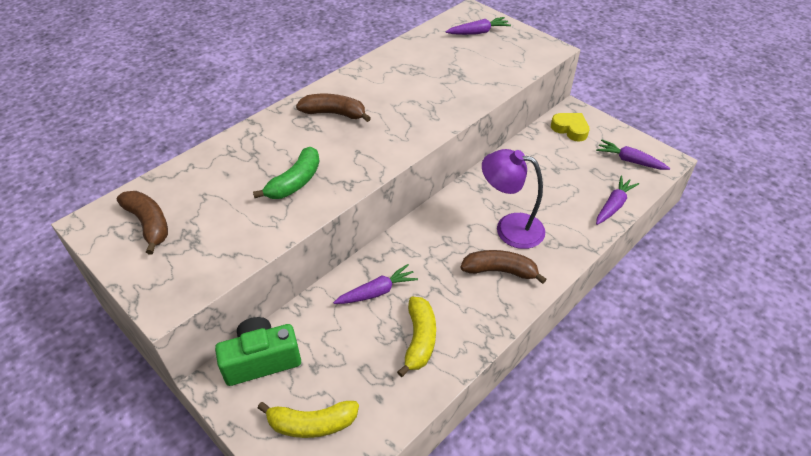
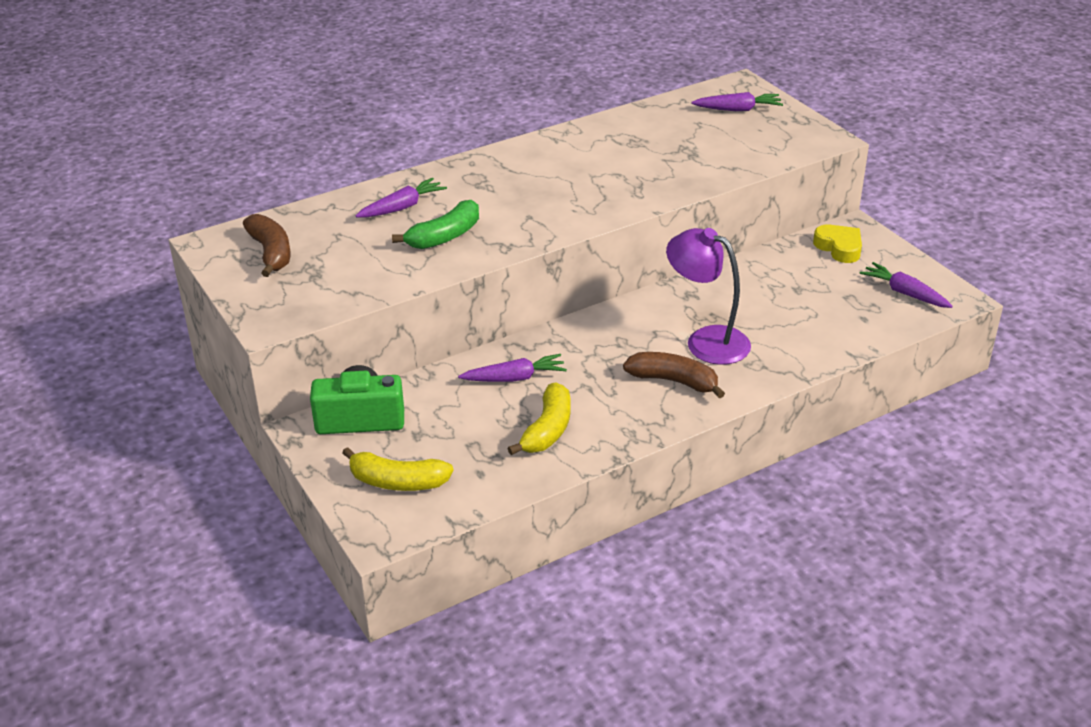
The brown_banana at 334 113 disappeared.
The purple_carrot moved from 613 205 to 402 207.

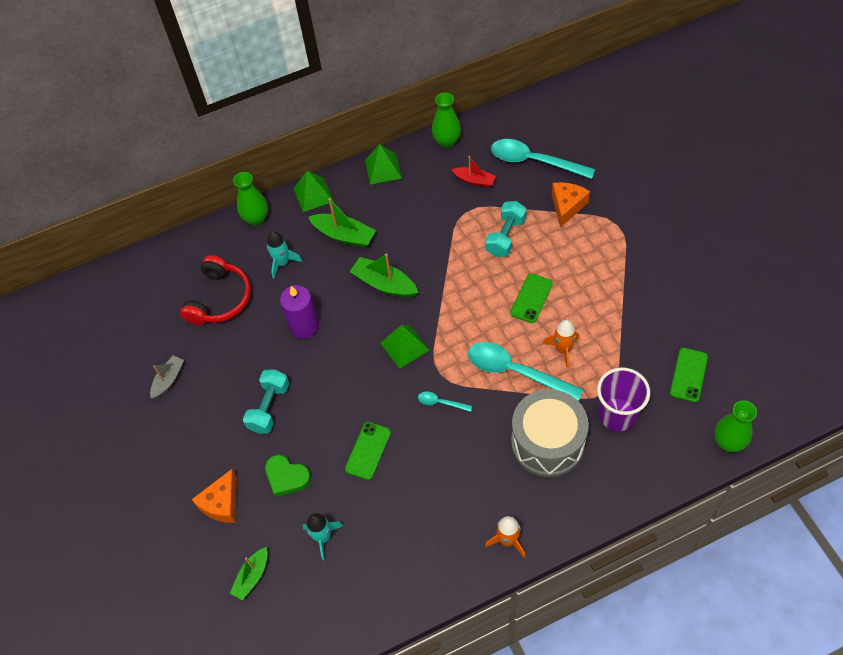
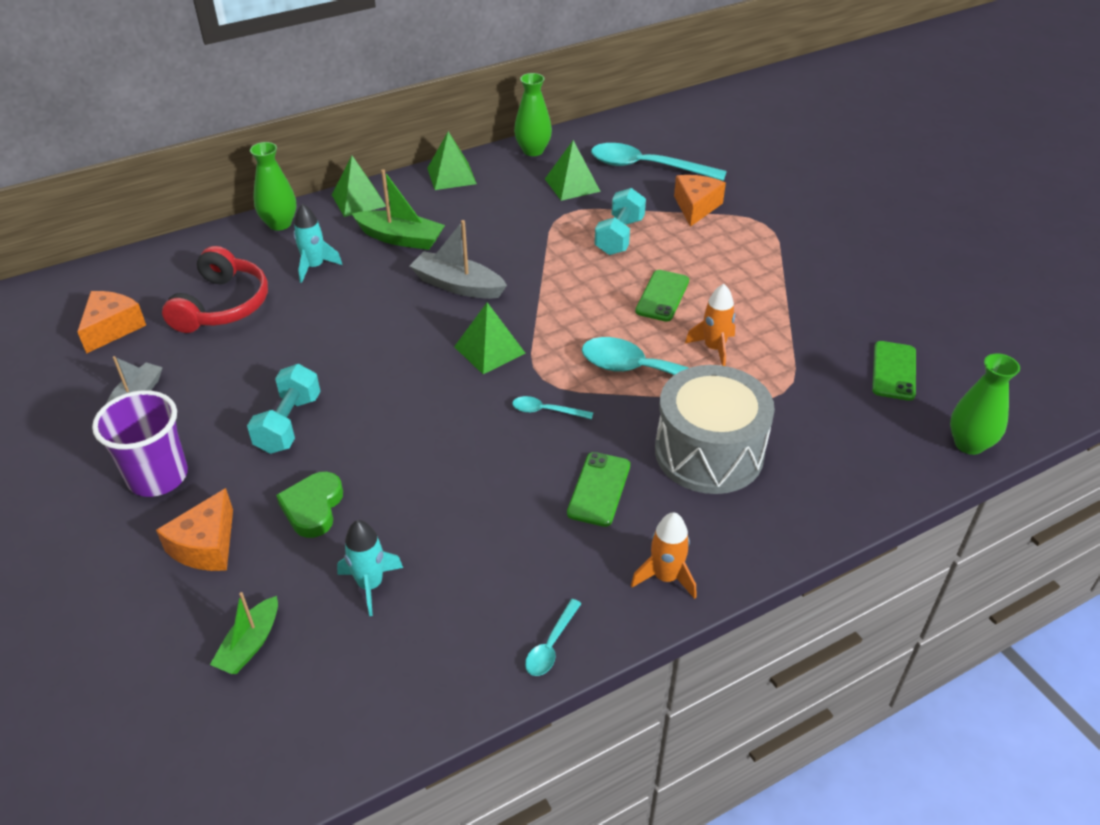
The purple_candle at 304 326 disappeared.
The orange_cheese at 112 328 appeared.
The turquoise_spoon at 551 645 appeared.
The green_phone moved from 368 450 to 599 489.
The purple_cup moved from 617 414 to 158 477.
The red_boat at 474 180 was replaced by the green_pyramid at 572 185.
The green_boat at 384 284 became the grey_boat at 457 285.
The green_heart at 286 477 turned 75 degrees clockwise.

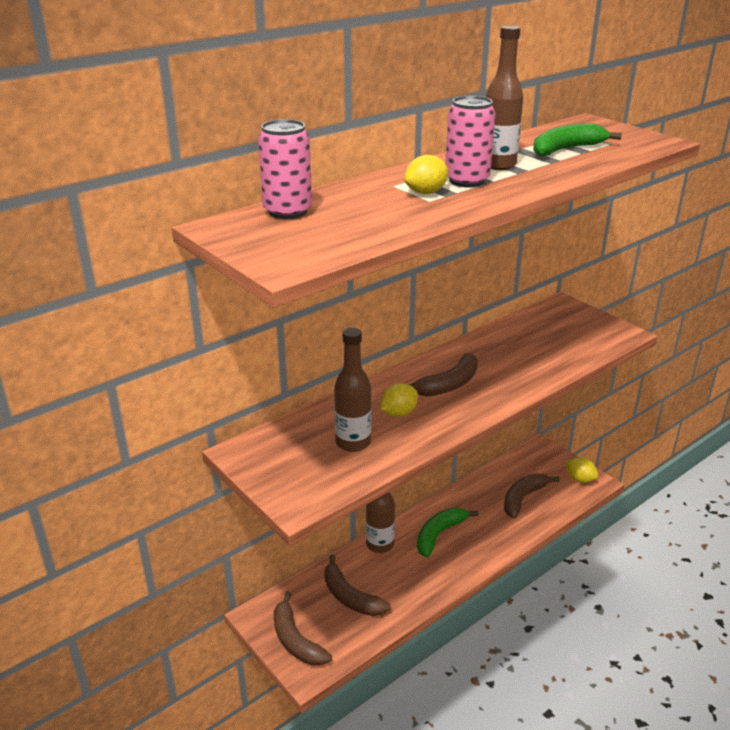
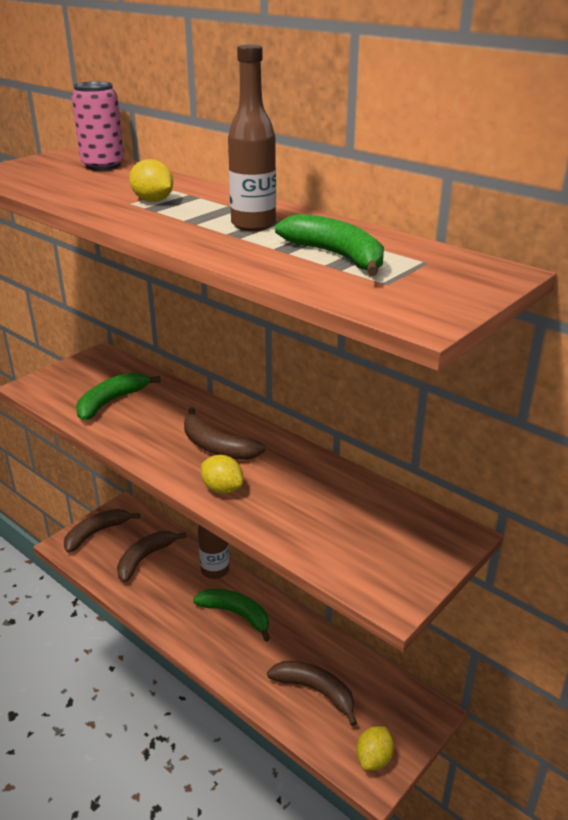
The pink_can at 467 181 disappeared.
The yellow_lemon moved from 398 413 to 222 489.
The brown_bottle at 353 443 was replaced by the green_banana at 111 402.

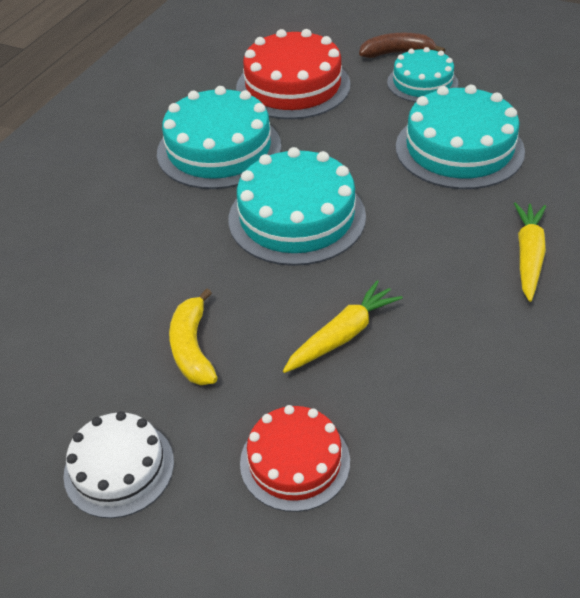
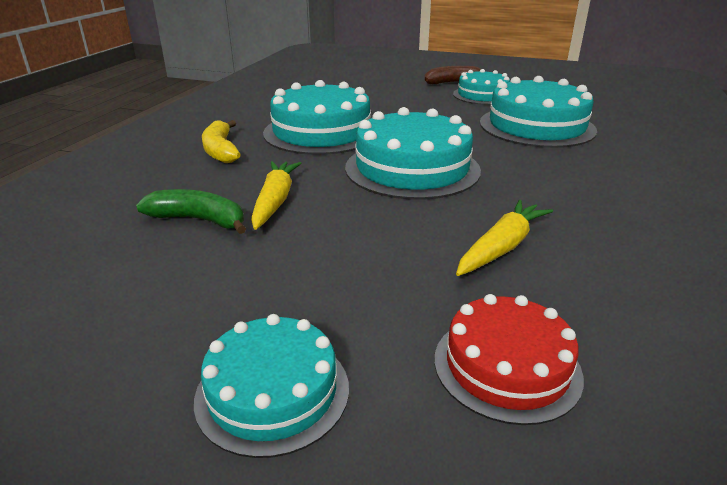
The red_cake at 293 86 disappeared.
The green_banana at 199 220 appeared.
The yellow_banana moved from 192 348 to 220 150.
The yellow_carrot moved from 528 255 to 275 201.
The white_cake at 119 468 became the turquoise_cake at 272 392.

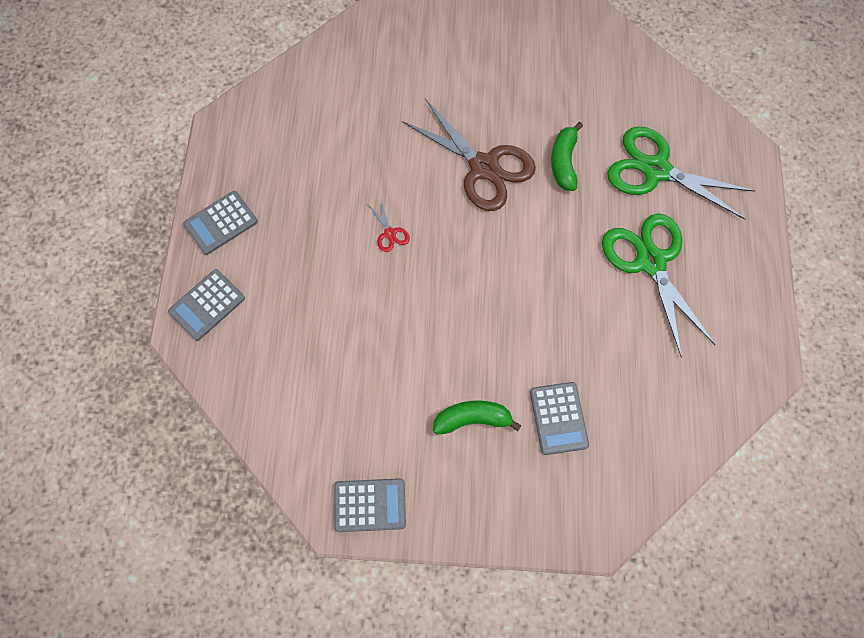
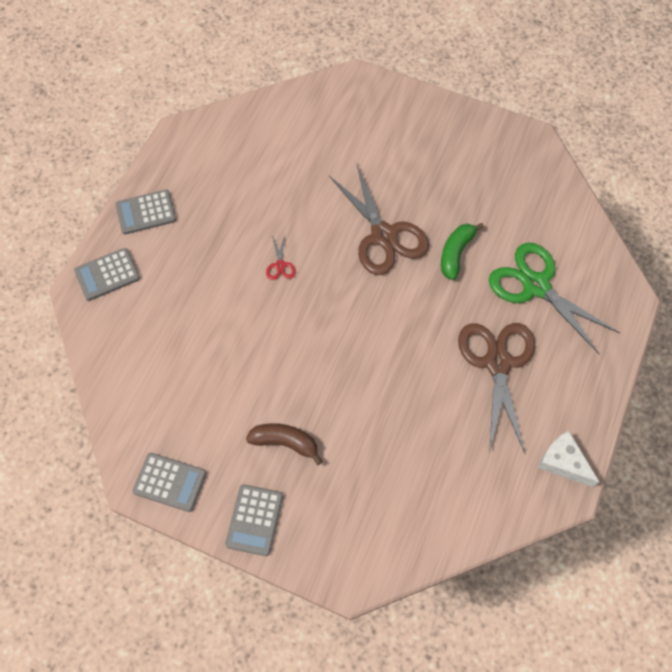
The white_cheese at 563 462 appeared.
The grey_calculator moved from 558 418 to 254 520.
The green_banana at 472 419 became the brown_banana at 285 442.
The green_scissors at 651 261 became the brown_scissors at 498 363.

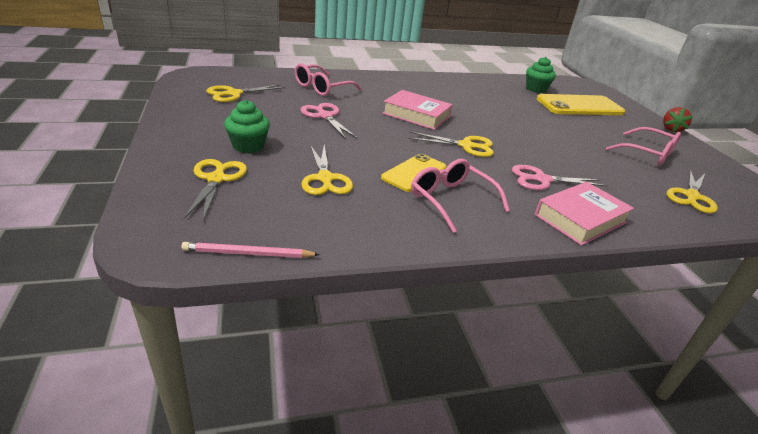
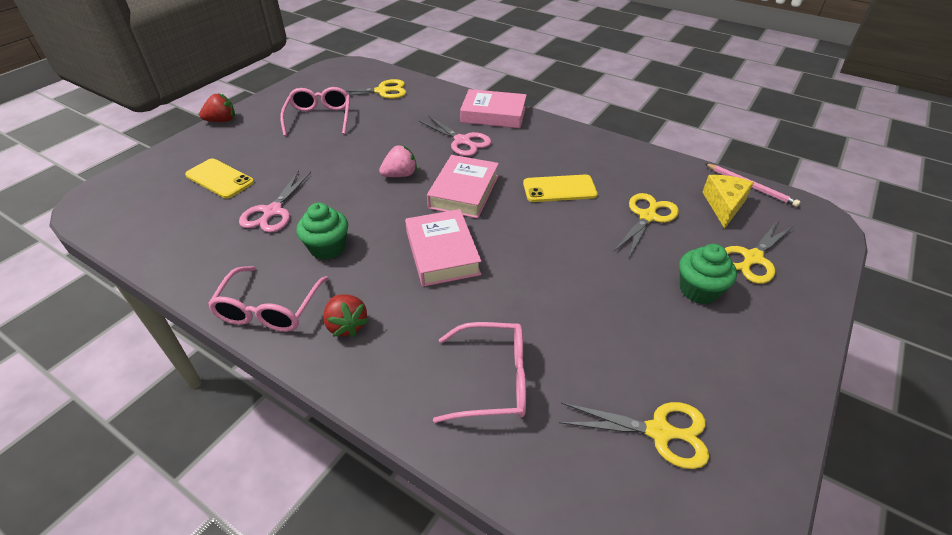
The red_strawberry at 346 325 appeared.
The pink_strawberry at 400 175 appeared.
The yellow_cheese at 724 205 appeared.
The pink_scissors moved from 325 116 to 273 211.
The pink_glasses moved from 451 200 to 269 309.
The green_cupcake moved from 536 89 to 328 248.
The yellow_scissors at 466 146 was replaced by the pink_book at 464 192.
The yellow_phone at 579 106 changed to 0.61 times the size.

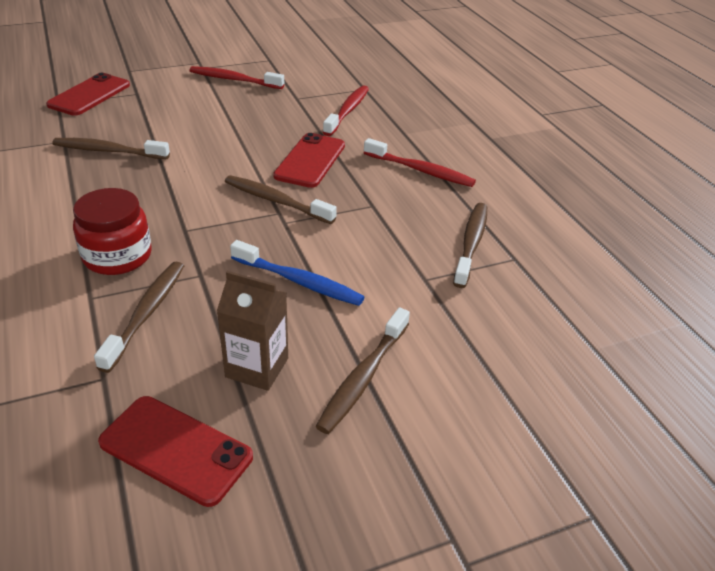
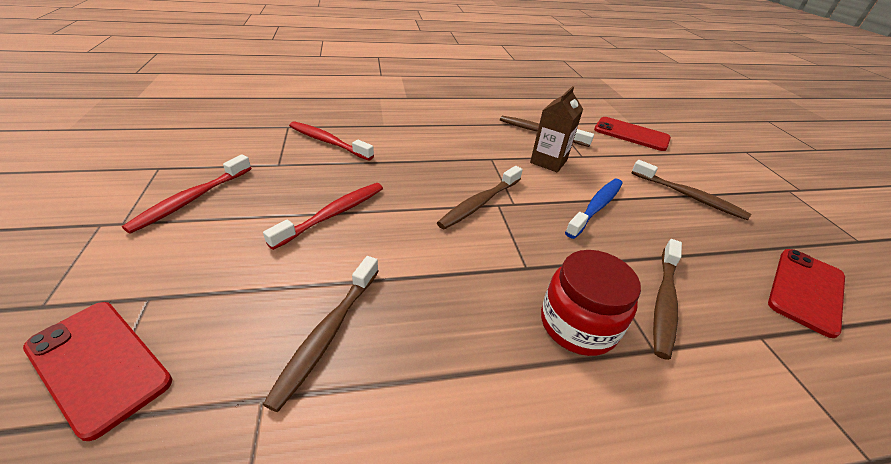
The brown_carton moved from 257 367 to 548 161.
The red_phone moved from 310 161 to 631 134.
The red_toothbrush moved from 421 170 to 333 214.
The brown_toothbrush at 147 313 turned 90 degrees counterclockwise.

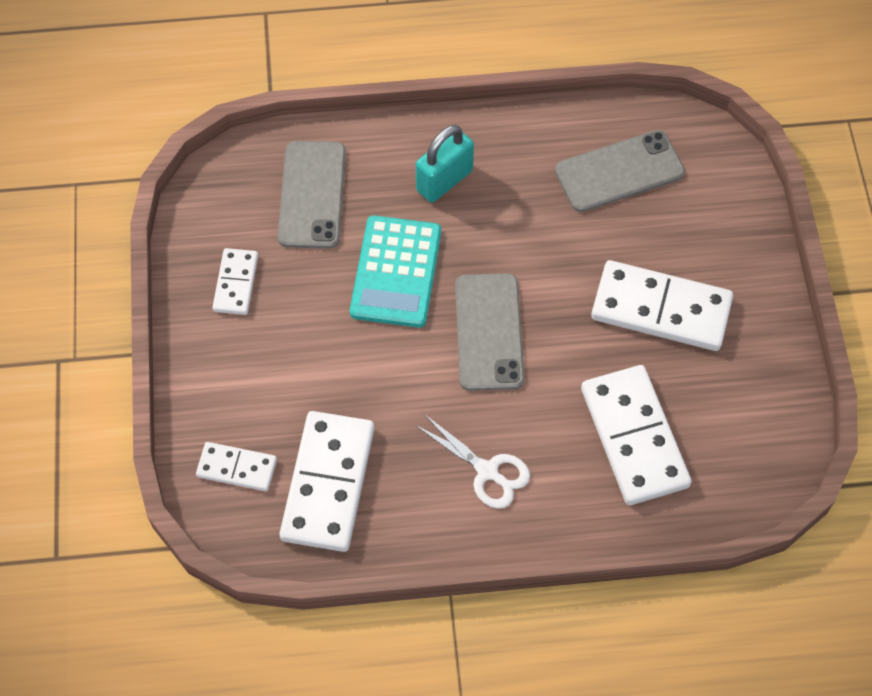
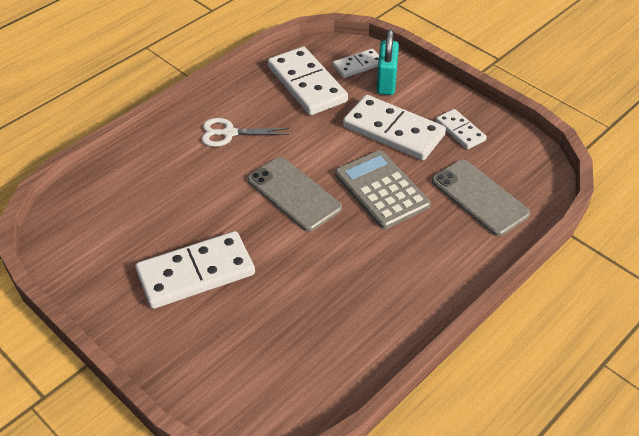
The grey_phone at 619 171 disappeared.
The turquoise_padlock moved from 444 180 to 386 82.
The white_domino moved from 634 437 to 393 131.
The turquoise_calculator at 396 272 became the grey_calculator at 381 190.

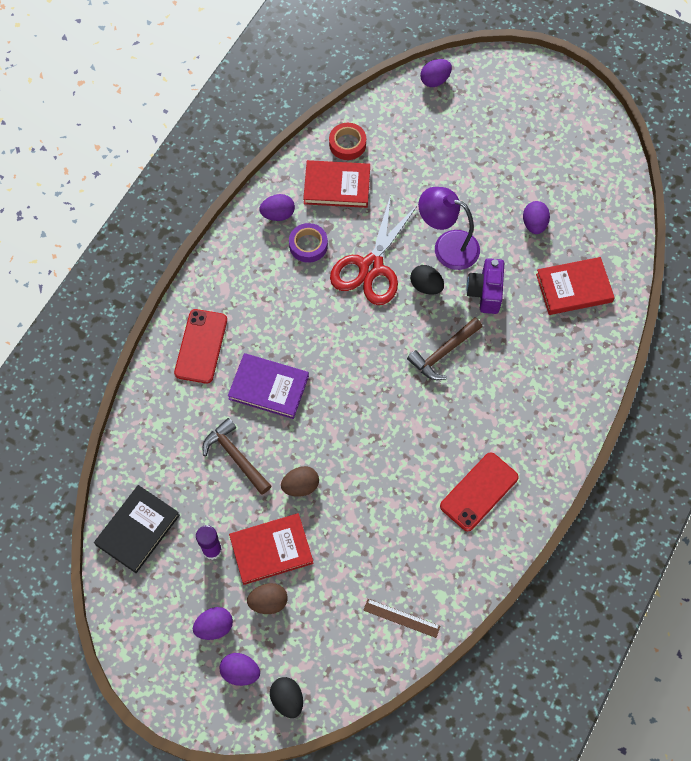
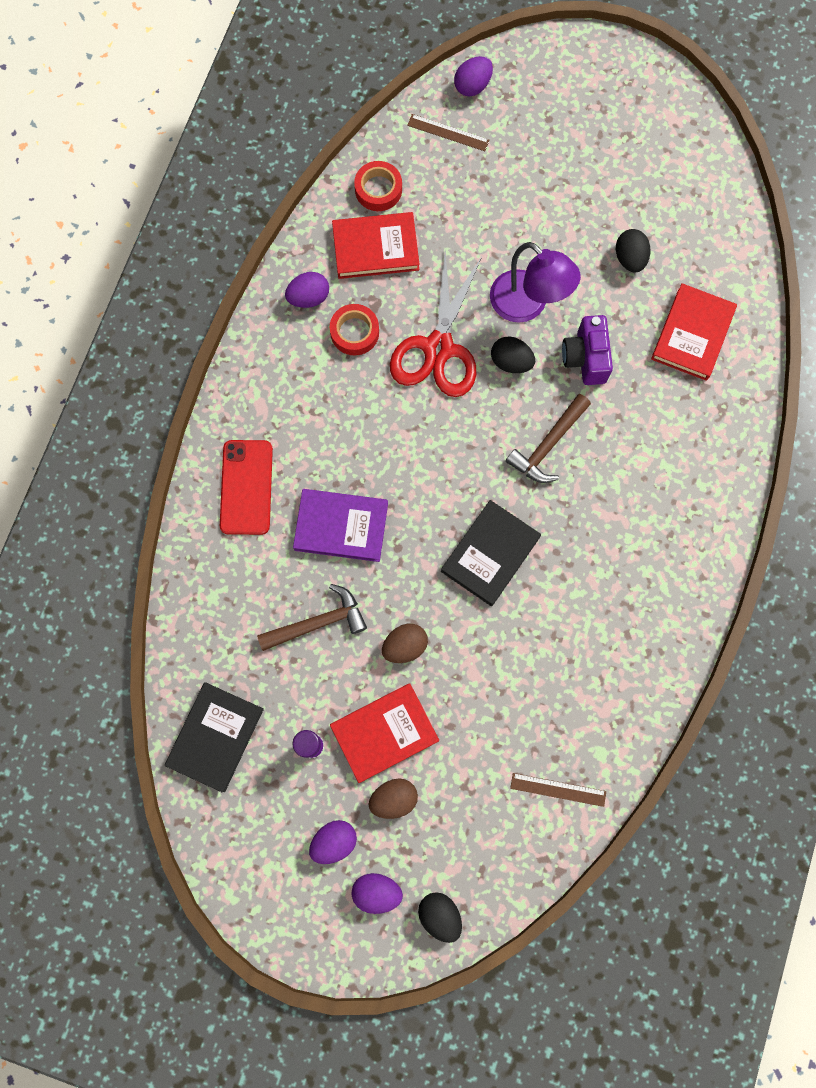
The red_phone at 479 492 disappeared.
The brown_ruler at 448 132 appeared.
The black_book at 490 554 appeared.
The purple_tape at 308 245 became the red_tape at 354 332.
The purple_egg at 534 224 became the black_egg at 629 258.
The brown_hammer at 236 457 turned 120 degrees clockwise.
The purple_lamp at 447 246 turned 150 degrees counterclockwise.
The red_book at 574 288 turned 45 degrees counterclockwise.

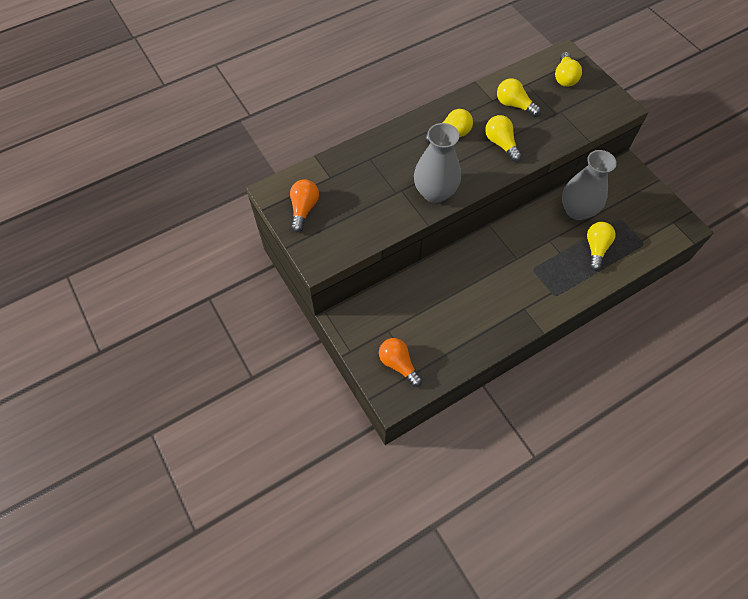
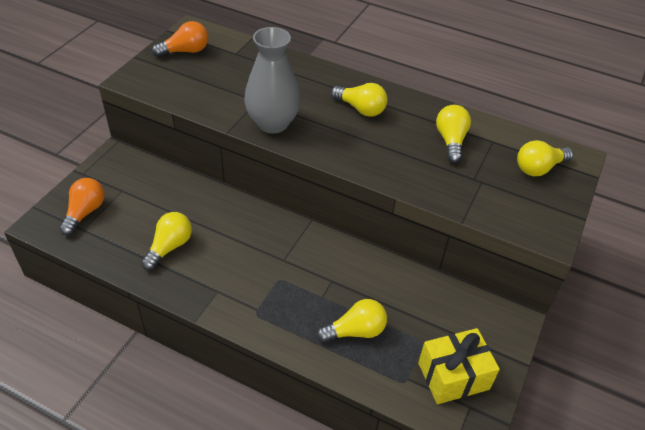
The grey_vase at 577 210 disappeared.
The yellow_gift at 453 376 appeared.
The yellow_light_bulb moved from 501 144 to 169 247.

